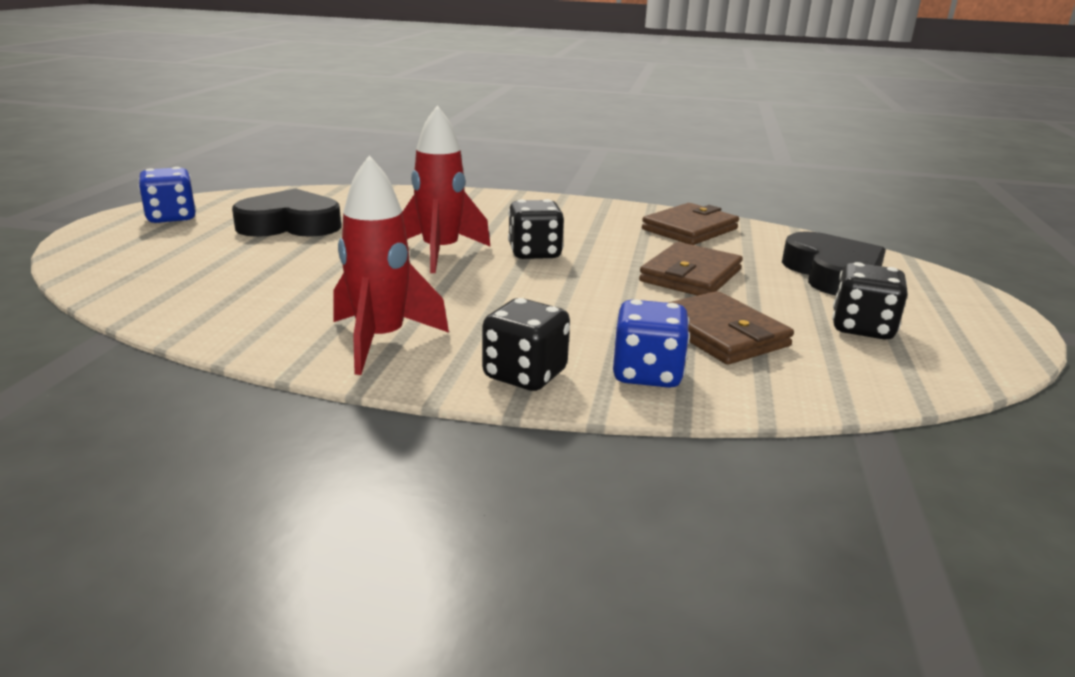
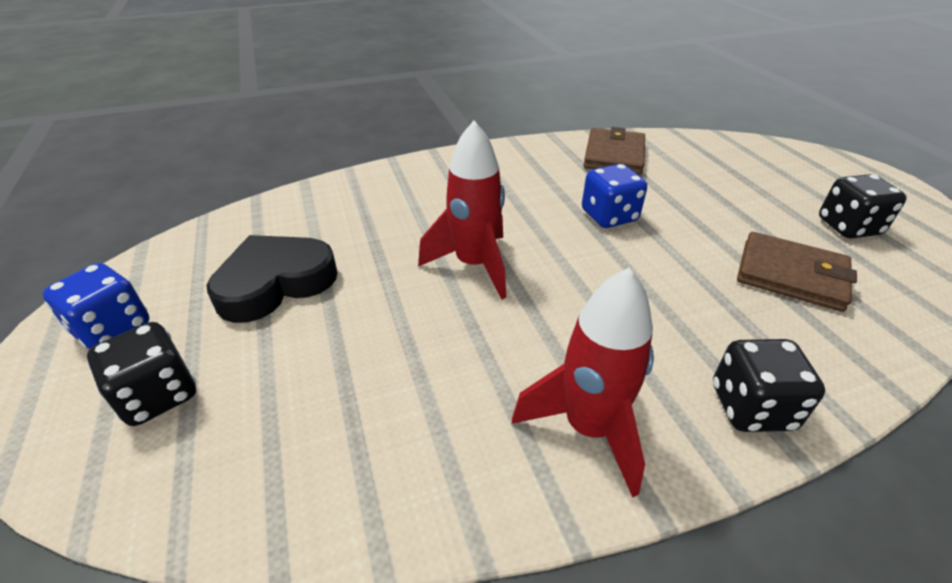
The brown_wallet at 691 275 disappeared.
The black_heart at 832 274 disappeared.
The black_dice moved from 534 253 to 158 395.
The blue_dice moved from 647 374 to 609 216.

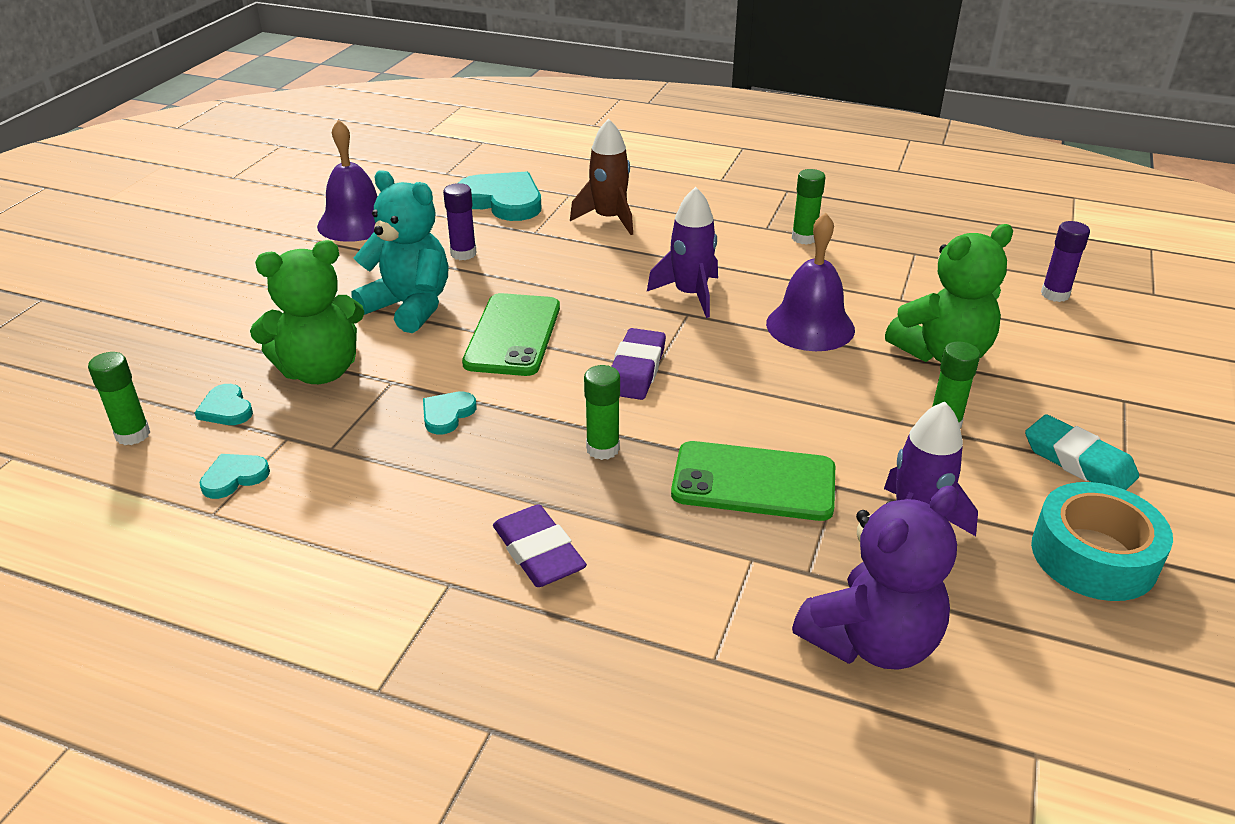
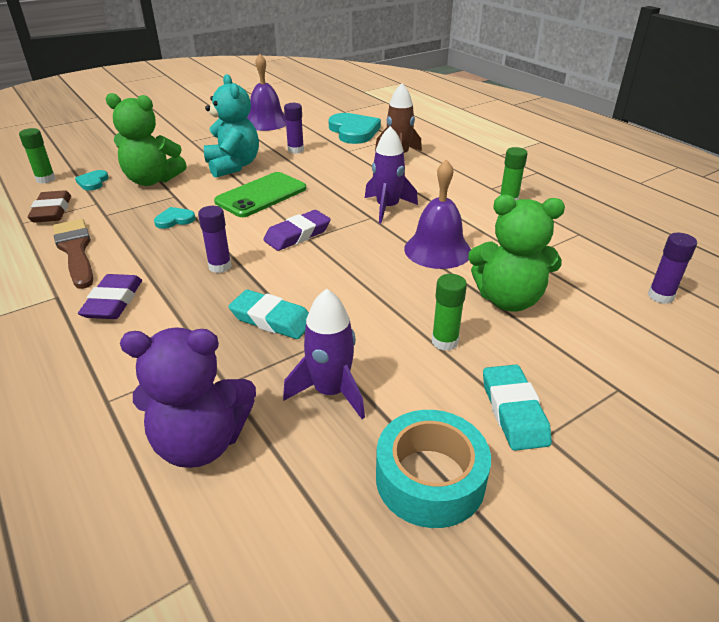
The brown_brush at 75 250 appeared.
The turquoise_heart at 234 477 was replaced by the brown_eraser at 52 211.
The green_phone at 753 482 was replaced by the turquoise_eraser at 272 319.
The green_glue_stick at 602 449 became the purple_glue_stick at 220 266.

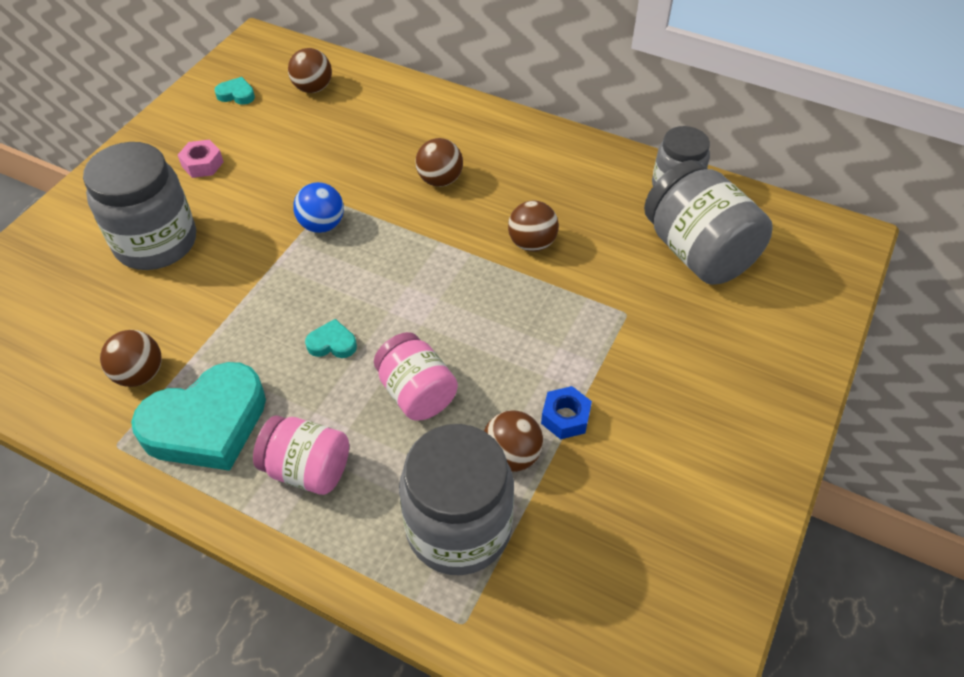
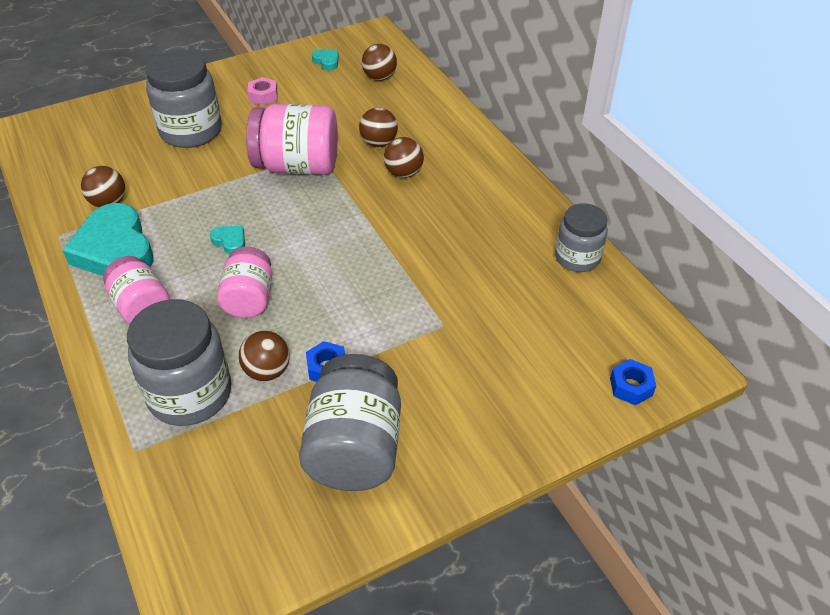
The blue_nut at 631 387 appeared.
The brown_ball moved from 532 243 to 379 142.
The grey_jar moved from 697 252 to 355 447.
The blue_ball at 322 225 was replaced by the pink_jar at 297 166.
The turquoise_heart at 207 424 turned 60 degrees clockwise.

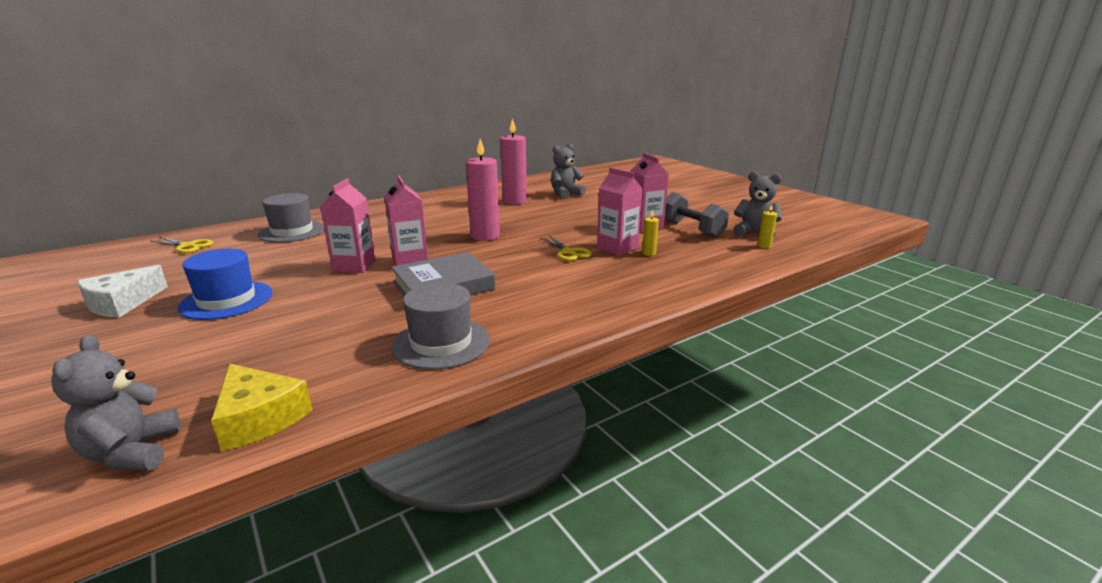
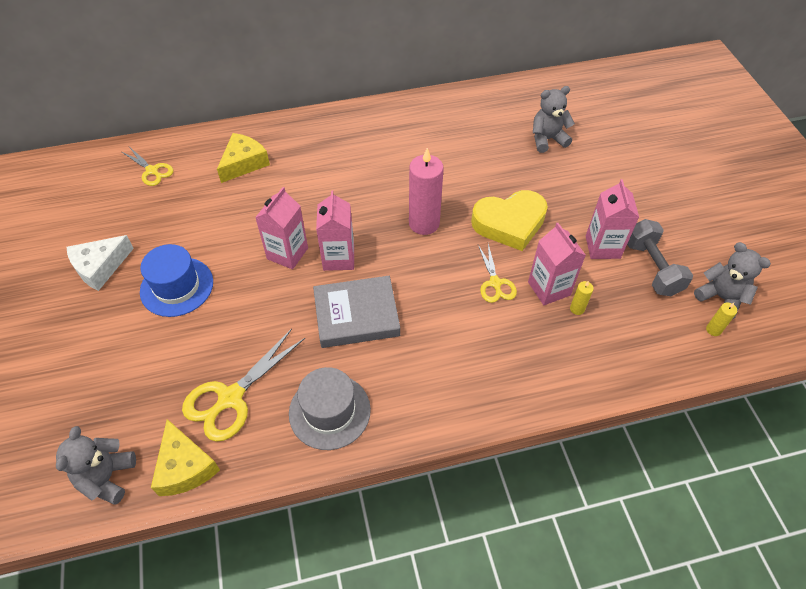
The pink_candle at 514 201 disappeared.
The yellow_scissors at 230 398 appeared.
The yellow_heart at 509 223 appeared.
The grey_hat at 292 231 was replaced by the yellow_cheese at 244 163.

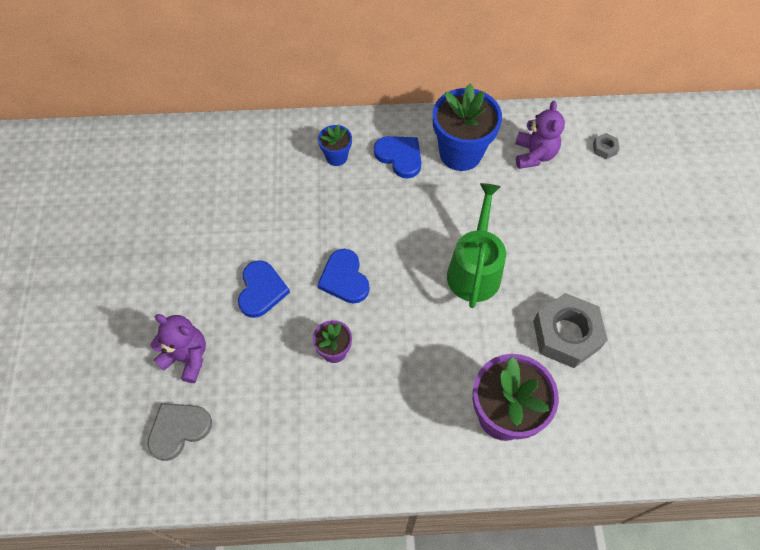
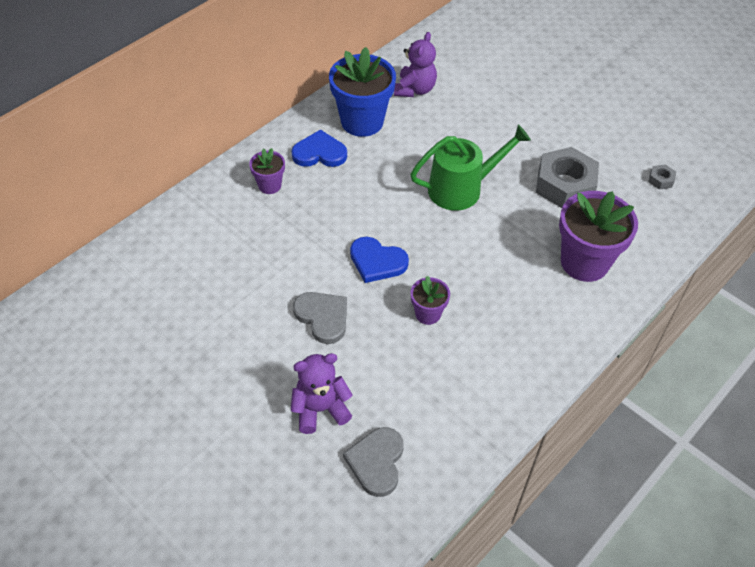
The grey_nut moved from 604 148 to 661 180.
The blue_heart at 261 290 became the grey_heart at 323 317.
The blue_flower_pot at 336 157 became the purple_flower_pot at 269 185.
The green_watering_can at 474 270 turned 105 degrees clockwise.
The purple_teddy_bear at 534 154 turned 60 degrees clockwise.

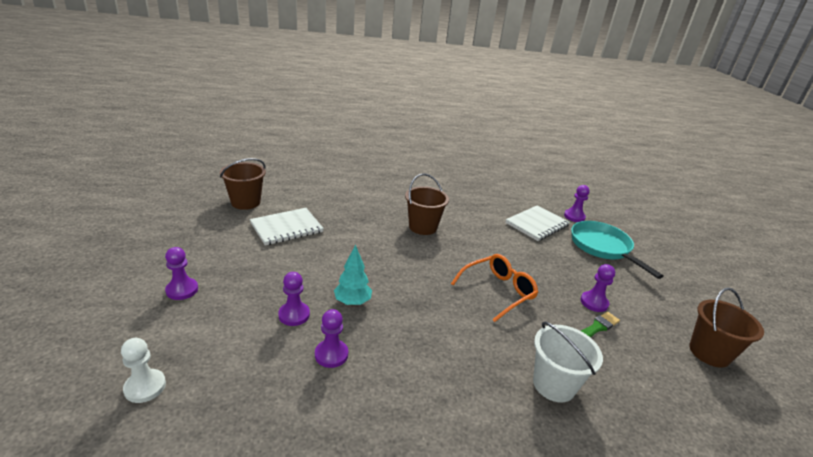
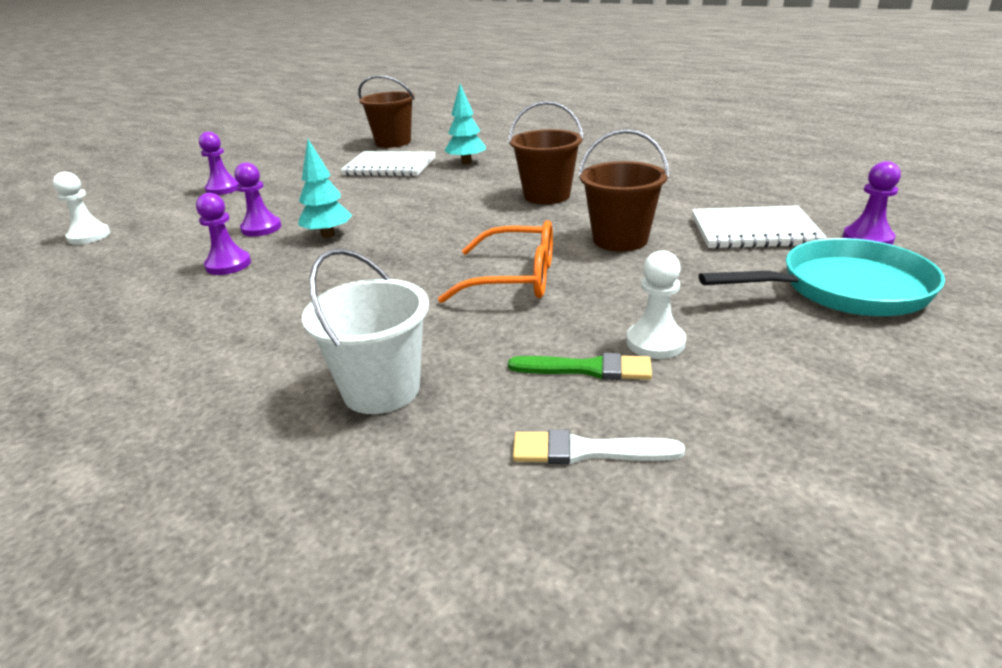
The turquoise_tree at 466 162 appeared.
The white_brush at 587 451 appeared.
The brown_bucket moved from 709 353 to 620 240.
The purple_pawn at 594 302 became the white_pawn at 655 342.
The turquoise_pan at 602 247 turned 60 degrees clockwise.

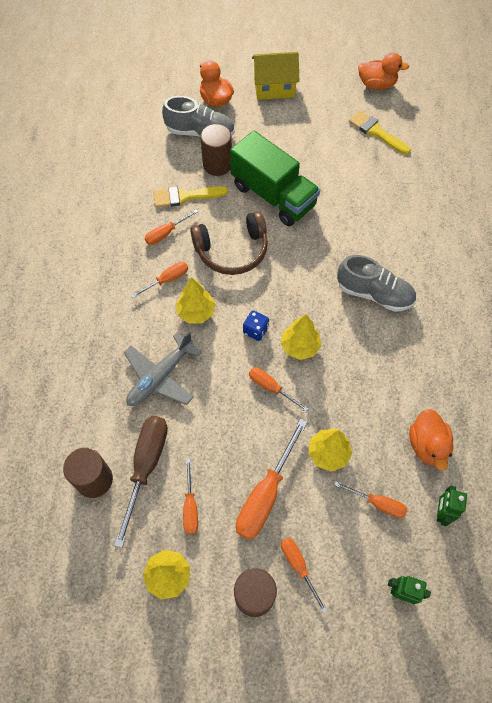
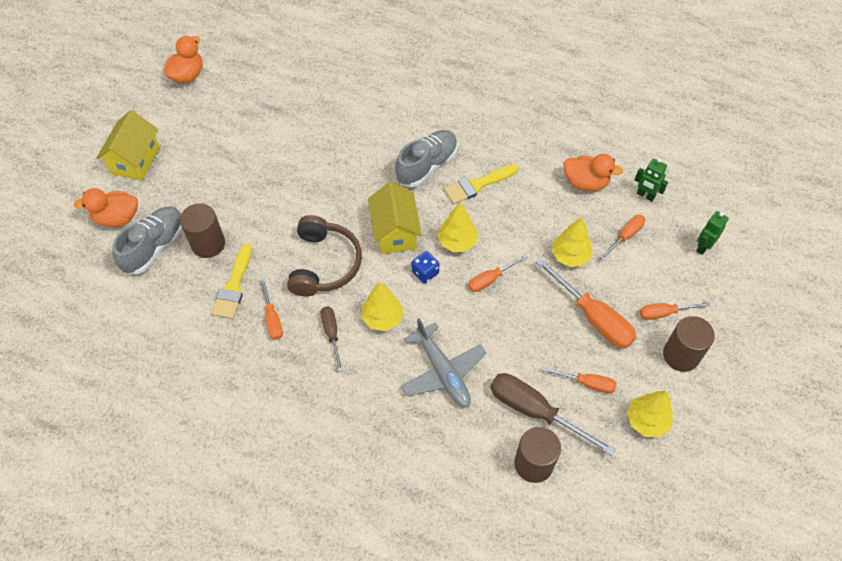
The green_truck at 273 195 disappeared.
The yellow_house at 395 232 appeared.
The yellow_brush moved from 376 132 to 477 185.
The orange_screwdriver at 167 280 became the brown_screwdriver at 332 334.

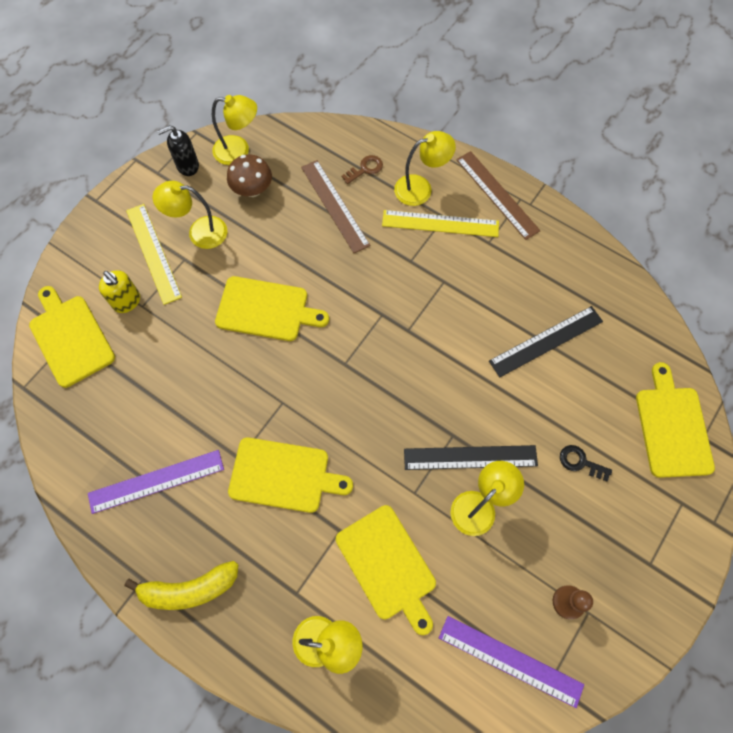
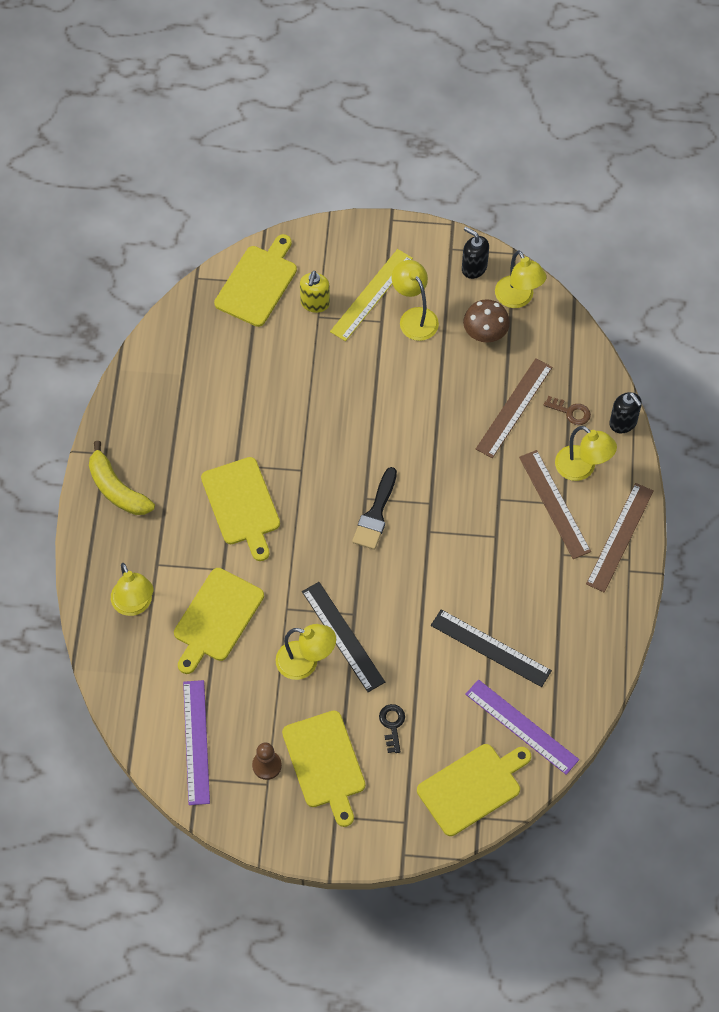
The black_brush at 375 514 appeared.
The black_soap_dispenser at 623 423 appeared.
The purple_ruler moved from 156 481 to 522 726.
The yellow_cutting_board moved from 266 309 to 325 763.
The yellow_ruler at 440 224 became the brown_ruler at 554 504.

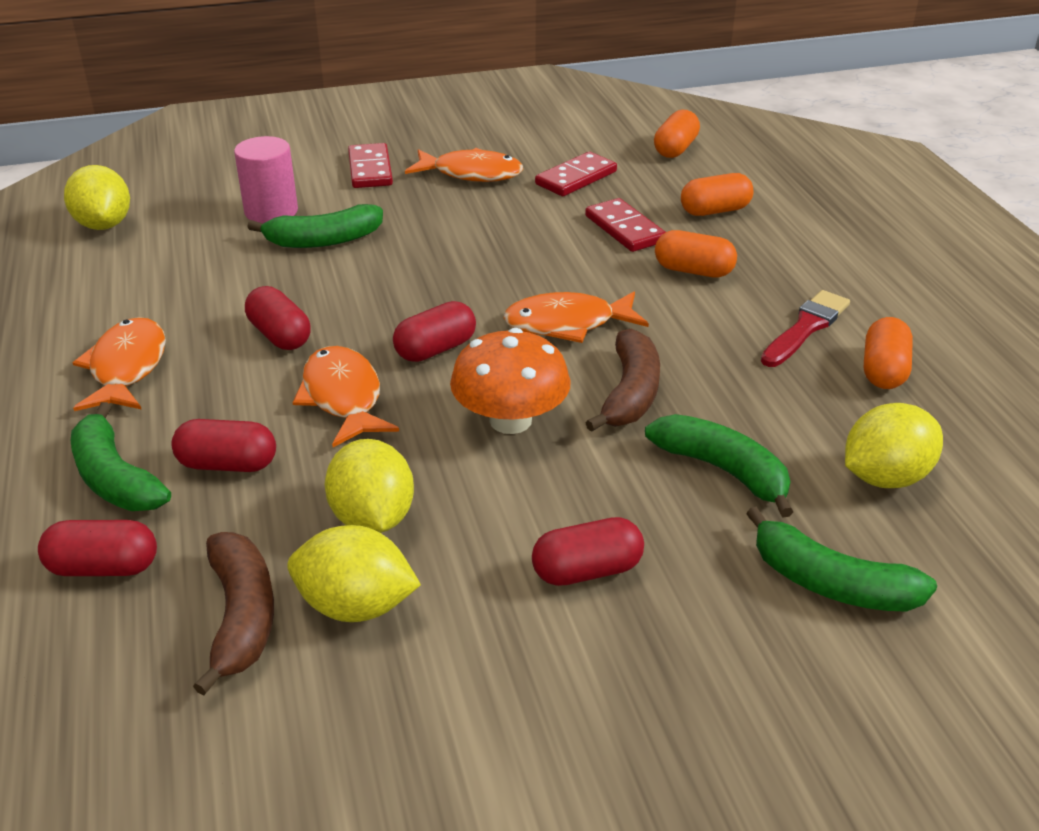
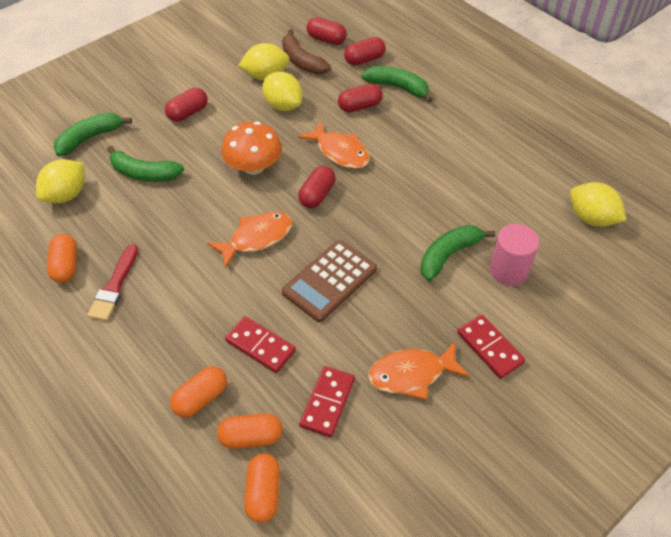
The orange_fish at 127 368 disappeared.
The brown_banana at 630 393 disappeared.
The brown_calculator at 329 281 appeared.
The red_capsule moved from 280 335 to 326 39.
The orange_capsule moved from 693 271 to 251 437.
The green_banana at 831 583 turned 45 degrees counterclockwise.

